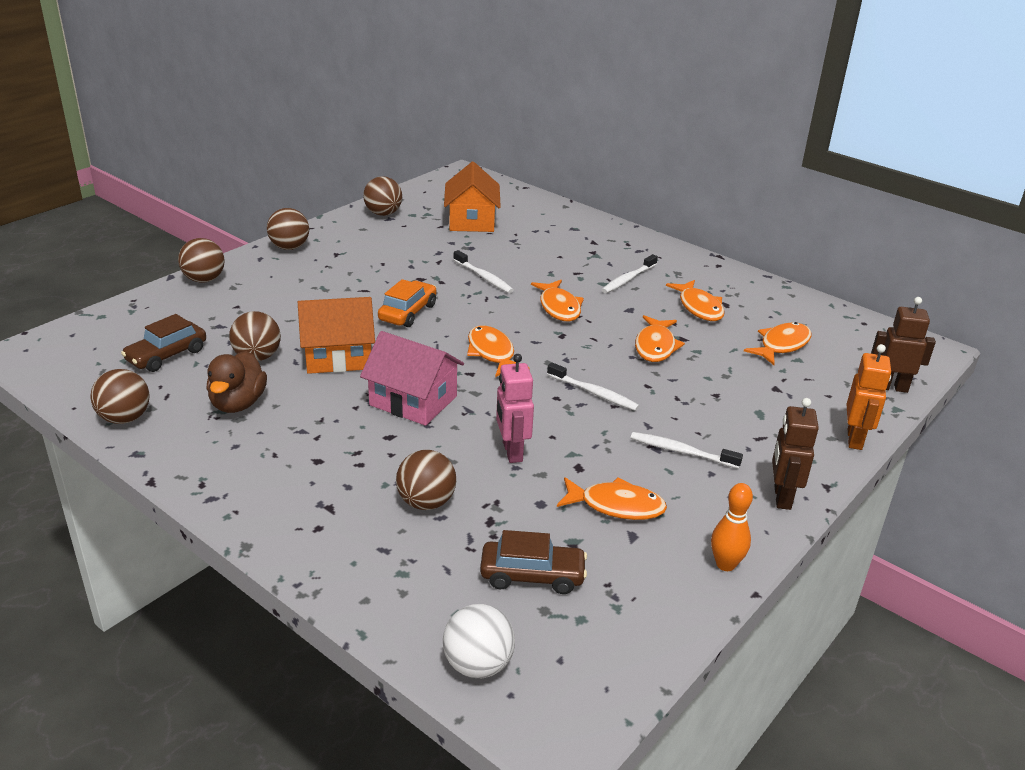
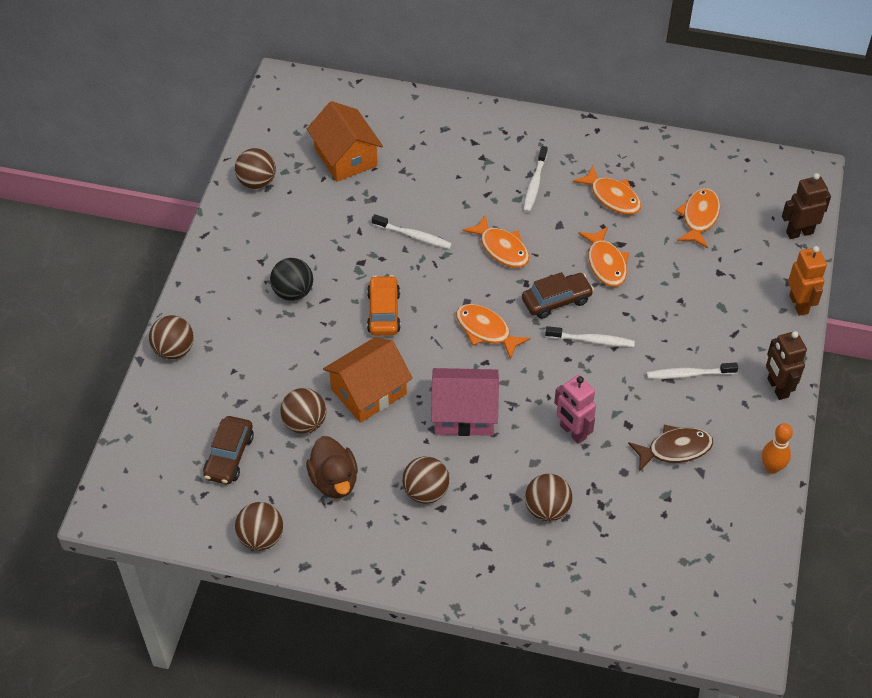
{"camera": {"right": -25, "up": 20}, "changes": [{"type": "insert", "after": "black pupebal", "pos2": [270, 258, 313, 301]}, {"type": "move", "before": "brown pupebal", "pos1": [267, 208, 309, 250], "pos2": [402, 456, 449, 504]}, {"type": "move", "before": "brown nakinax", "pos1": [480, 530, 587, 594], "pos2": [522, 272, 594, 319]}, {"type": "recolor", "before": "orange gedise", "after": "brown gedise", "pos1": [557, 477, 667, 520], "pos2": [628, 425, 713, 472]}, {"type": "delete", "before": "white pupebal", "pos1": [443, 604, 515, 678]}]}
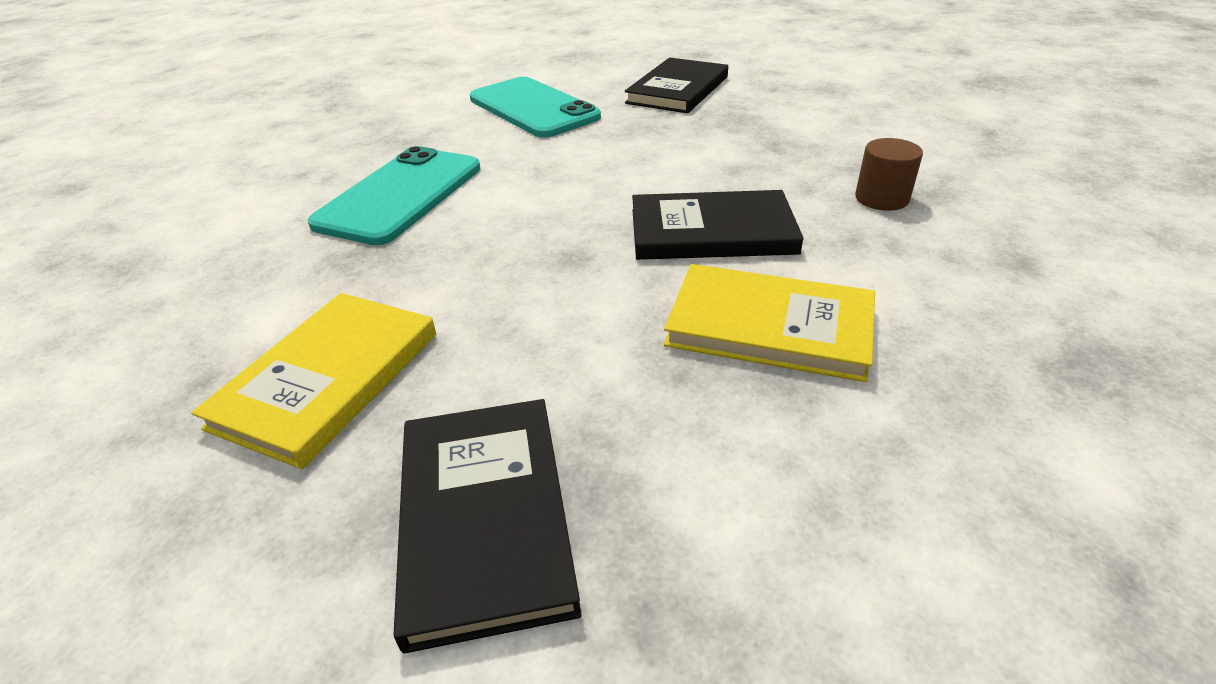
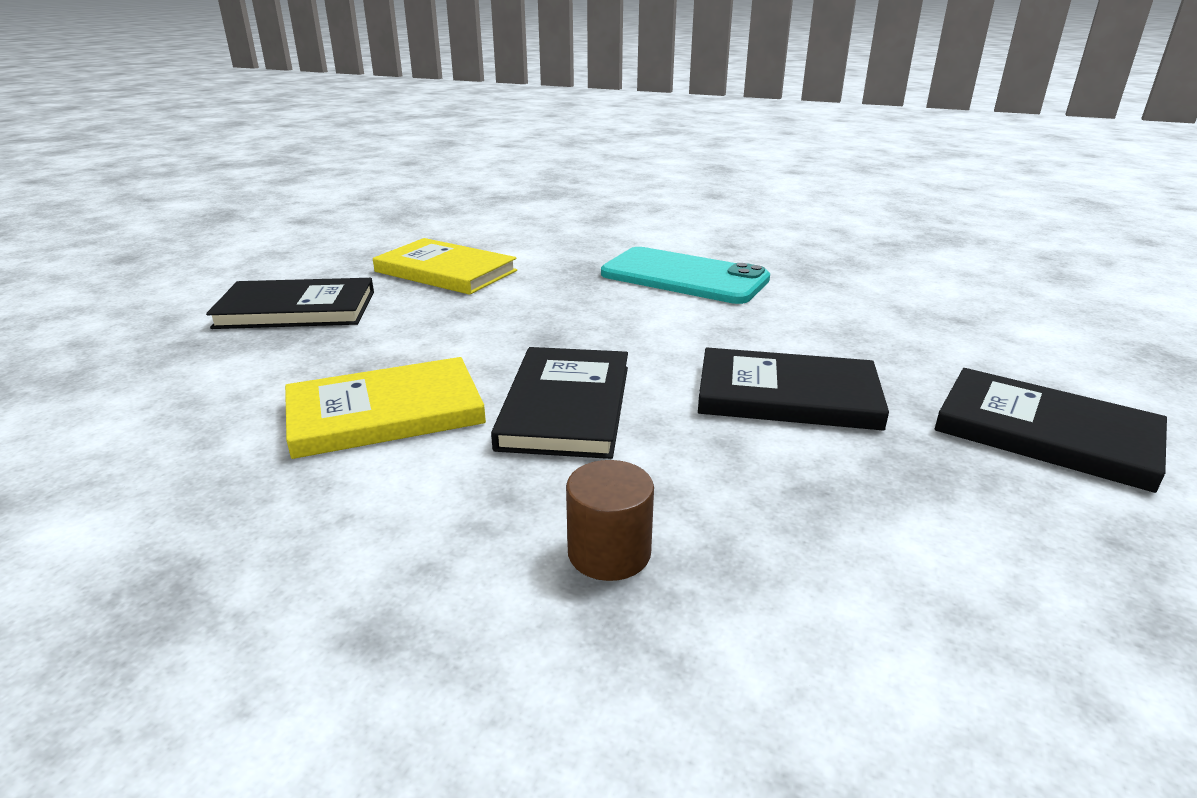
{"camera": {"right": 95, "up": -10}, "changes": [{"type": "rotate", "before": "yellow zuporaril", "pos1": [664, 264, 875, 382], "pos2": [285, 357, 486, 459], "turn": 45}, {"type": "insert", "after": "black zuporaril", "pos2": [698, 348, 889, 431]}, {"type": "delete", "before": "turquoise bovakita", "pos1": [470, 77, 601, 138]}]}
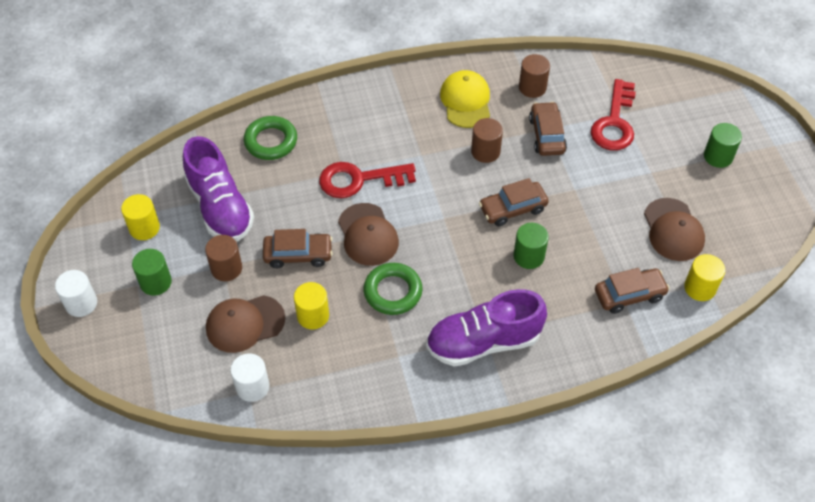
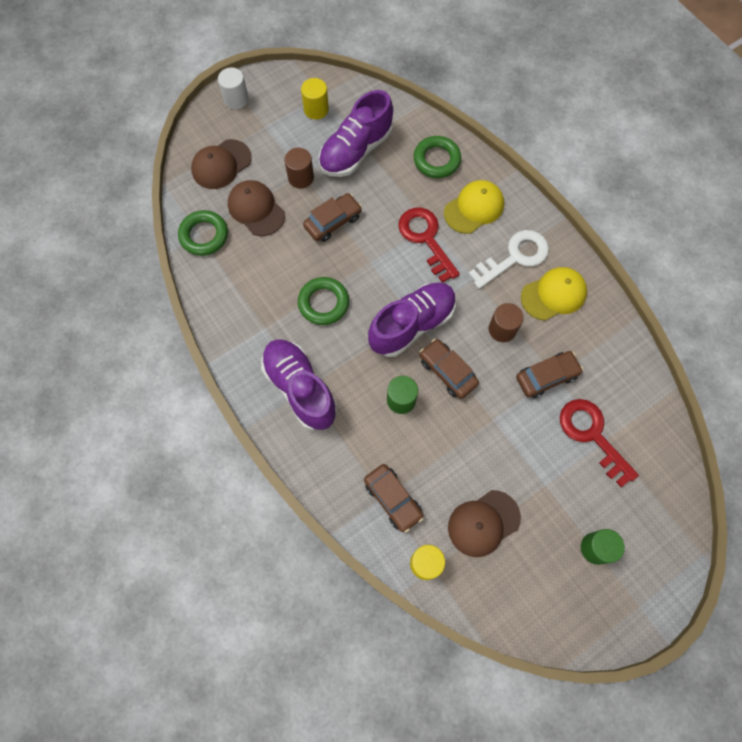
{"camera": {"right": 70, "up": 15}, "changes": [{"type": "replace", "before": "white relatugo", "after": "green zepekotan", "pos1": [230, 353, 270, 402], "pos2": [178, 210, 228, 256]}, {"type": "move", "before": "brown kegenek", "pos1": [338, 203, 399, 266], "pos2": [191, 139, 252, 189]}, {"type": "rotate", "before": "brown nakinax", "pos1": [263, 229, 333, 268], "pos2": [303, 193, 362, 242], "turn": -105}, {"type": "insert", "after": "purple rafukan", "pos2": [368, 282, 456, 357]}, {"type": "insert", "after": "yellow kegenek", "pos2": [444, 180, 504, 234]}, {"type": "insert", "after": "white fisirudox", "pos2": [468, 230, 549, 289]}, {"type": "rotate", "before": "red fisirudox", "pos1": [591, 79, 636, 151], "pos2": [560, 399, 639, 487], "turn": 60}, {"type": "delete", "before": "green relatugo", "pos1": [132, 249, 172, 296]}, {"type": "delete", "before": "yellow relatugo", "pos1": [294, 282, 329, 330]}, {"type": "delete", "before": "brown relatugo", "pos1": [519, 54, 550, 98]}]}
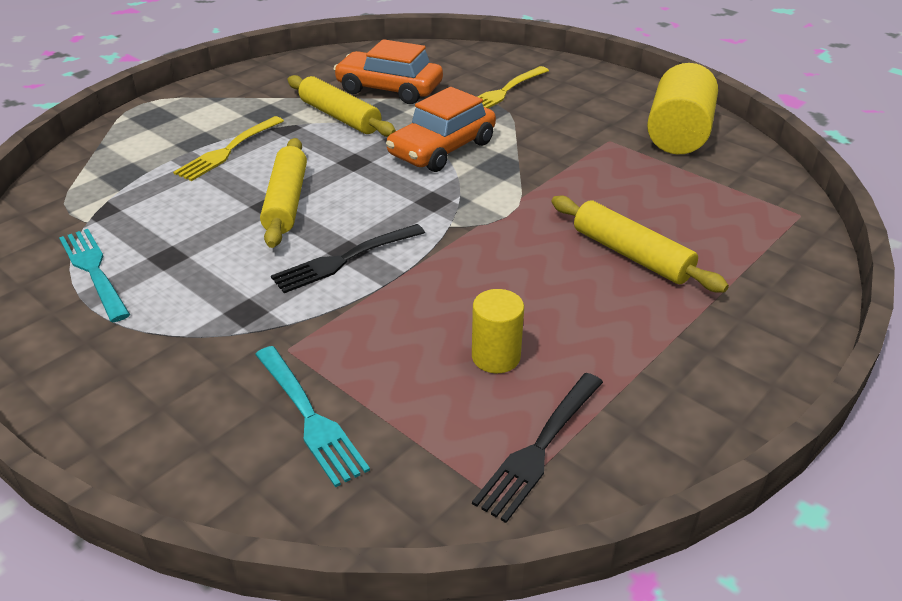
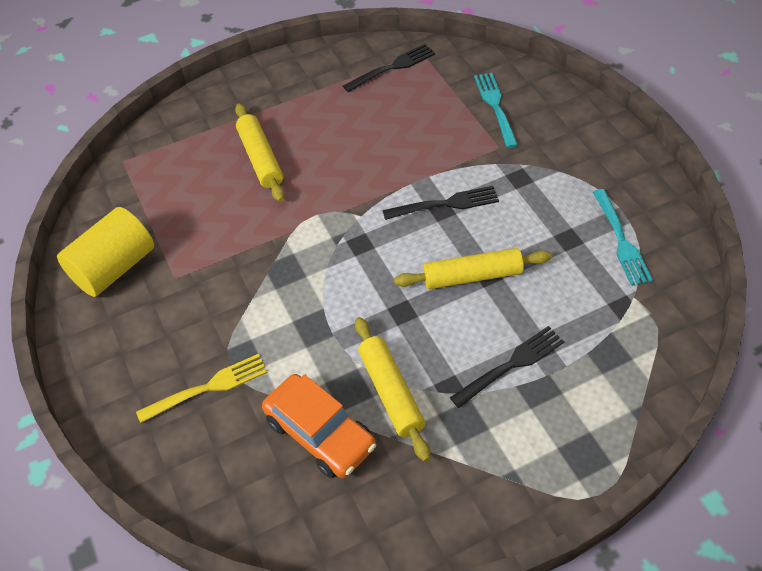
{"camera": {"right": -155, "up": 15}, "changes": [{"type": "rotate", "before": "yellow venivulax", "pos1": [260, 138, 307, 248], "pos2": [394, 248, 552, 289], "turn": 60}, {"type": "recolor", "before": "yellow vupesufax", "after": "black vupesufax", "pos1": [173, 116, 284, 181], "pos2": [450, 326, 564, 408]}, {"type": "delete", "before": "orange nakinax", "pos1": [386, 87, 496, 172]}, {"type": "delete", "before": "yellow relatugo", "pos1": [472, 289, 524, 373]}]}
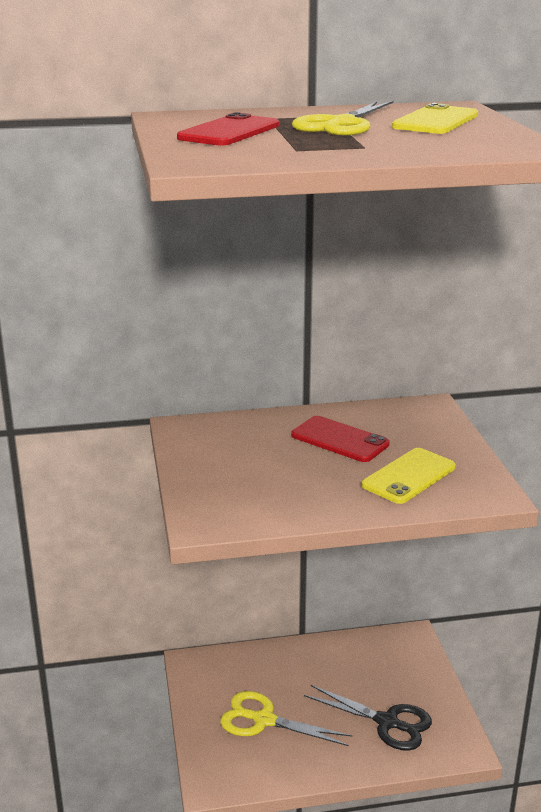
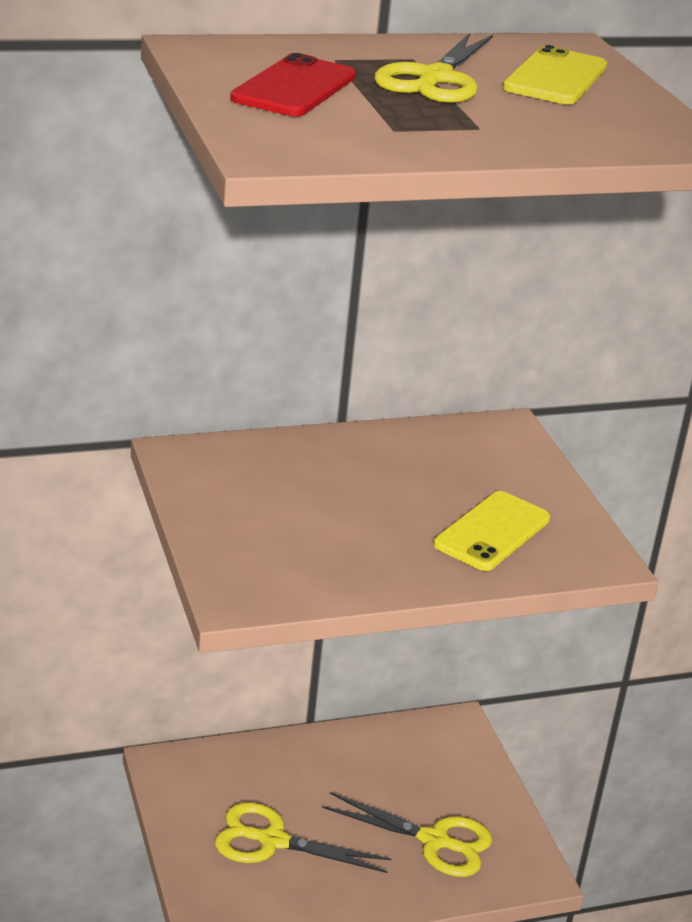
{"camera": {"right": -10, "up": 5}, "changes": [{"type": "recolor", "before": "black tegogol", "after": "yellow tegogol", "pos1": [304, 685, 432, 751], "pos2": [322, 792, 492, 877]}, {"type": "delete", "before": "red bovakita", "pos1": [291, 416, 389, 462]}]}
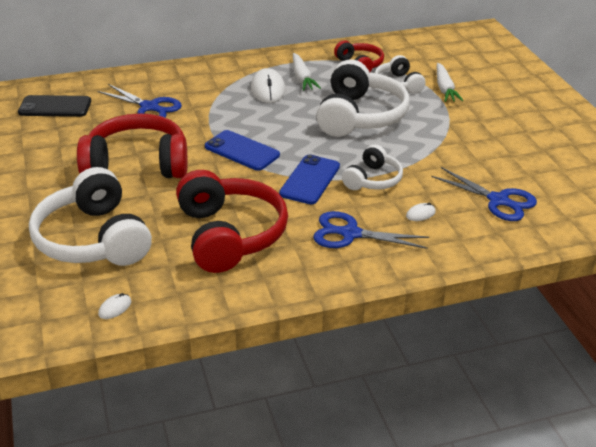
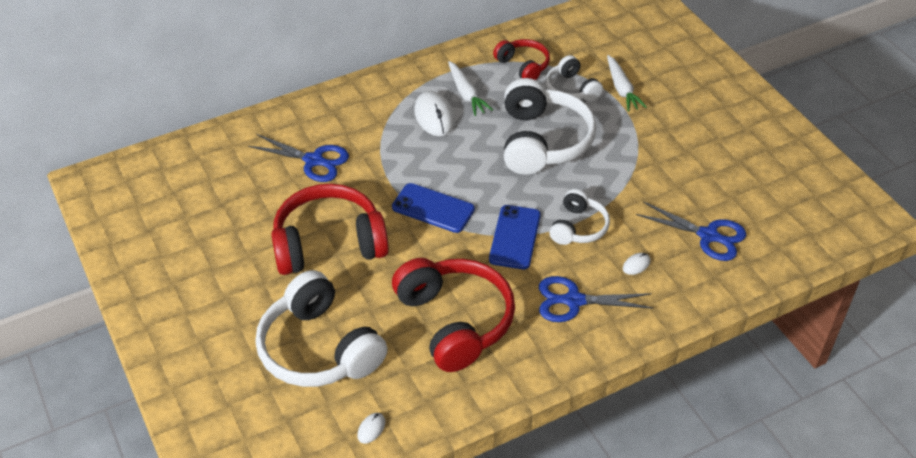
{"camera": {"right": -10, "up": 10}, "changes": [{"type": "delete", "before": "black bovakita", "pos1": [18, 95, 91, 117]}]}
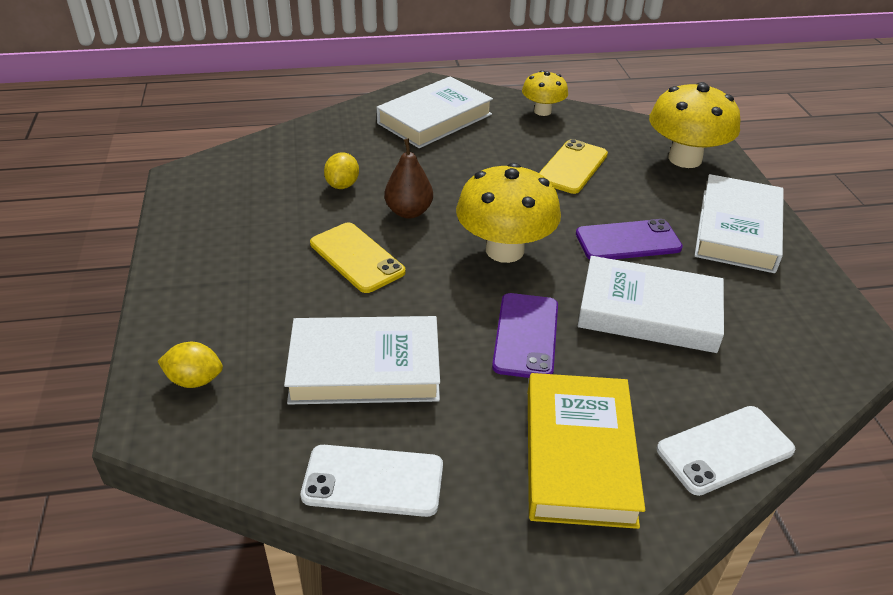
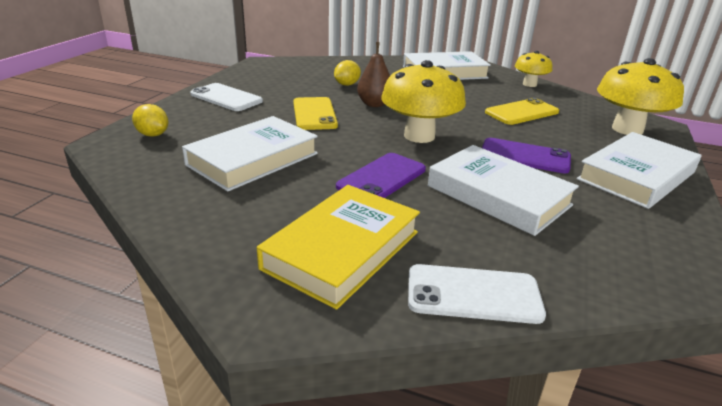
{"camera": {"right": 30, "up": -10}, "changes": [{"type": "rotate", "before": "white zuporaril", "pos1": [284, 316, 440, 405], "pos2": [182, 116, 318, 191], "turn": -75}, {"type": "move", "before": "white bovakita", "pos1": [301, 445, 443, 517], "pos2": [190, 83, 263, 111]}]}
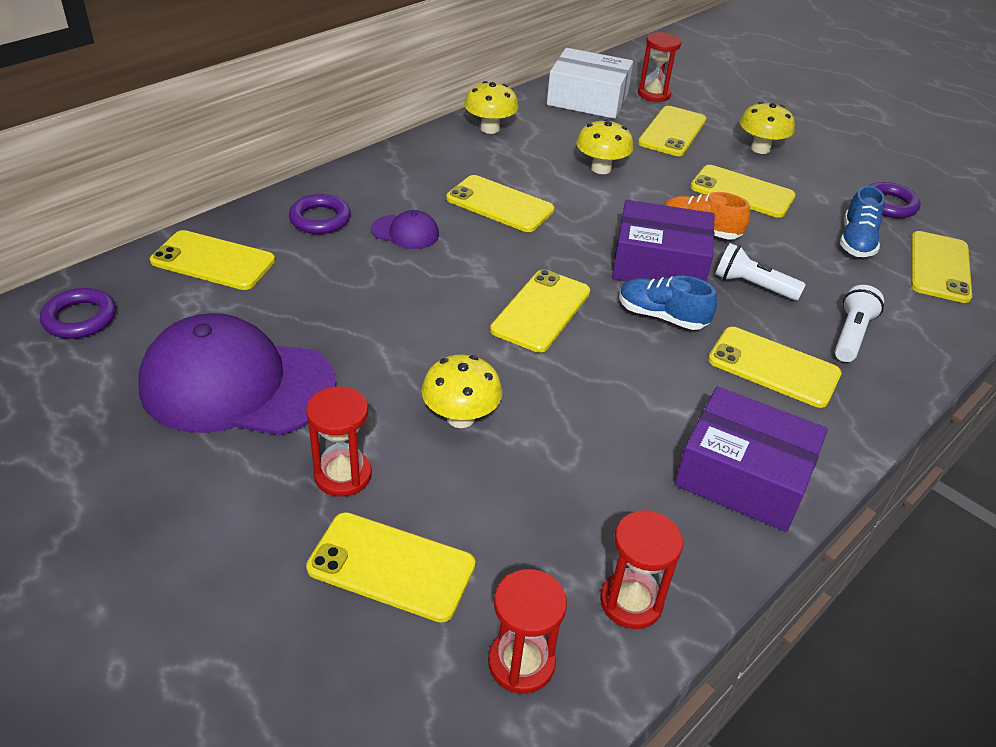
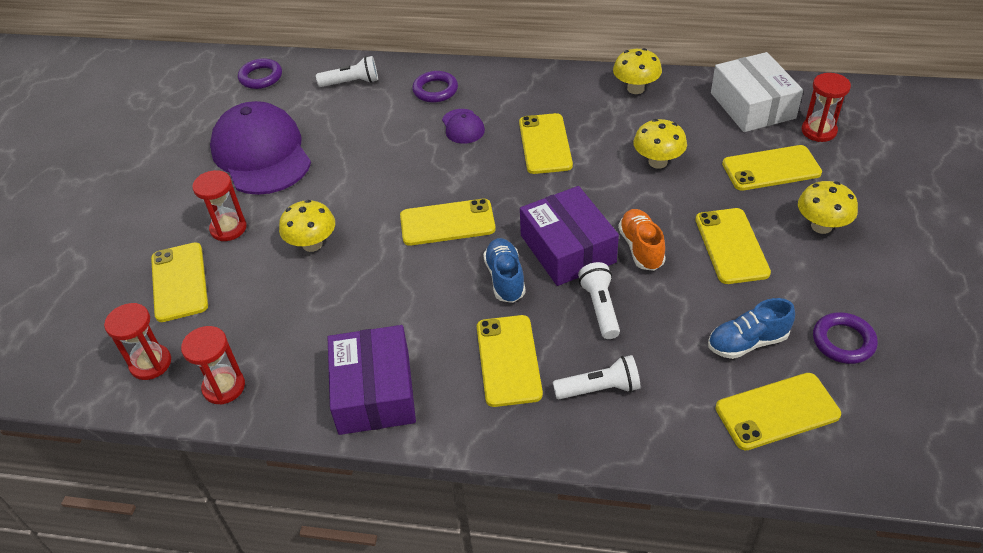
{"camera": {"right": 60, "up": 5}, "changes": [{"type": "replace", "before": "yellow bovakita", "after": "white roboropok", "pos1": [150, 230, 275, 290], "pos2": [316, 56, 378, 87]}]}
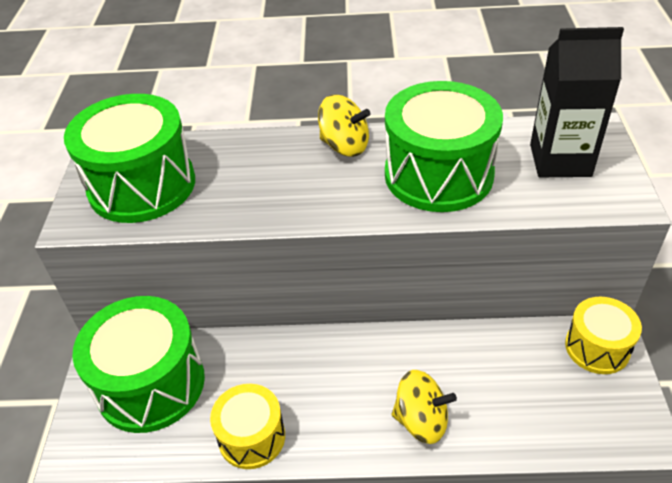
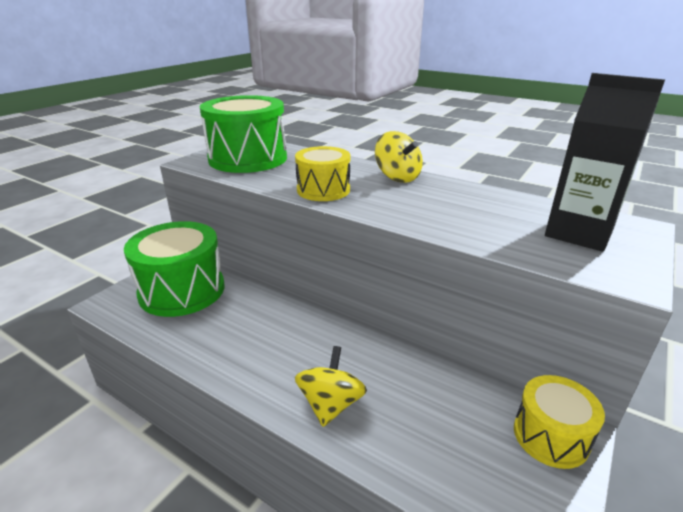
{"camera": {"right": 30, "up": -15}, "changes": [{"type": "move", "before": "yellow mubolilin", "pos1": [210, 384, 285, 469], "pos2": [295, 146, 350, 201]}, {"type": "rotate", "before": "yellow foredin", "pos1": [392, 370, 457, 444], "pos2": [295, 346, 367, 427], "turn": -120}, {"type": "delete", "before": "green mubolilin", "pos1": [385, 81, 503, 212]}]}
